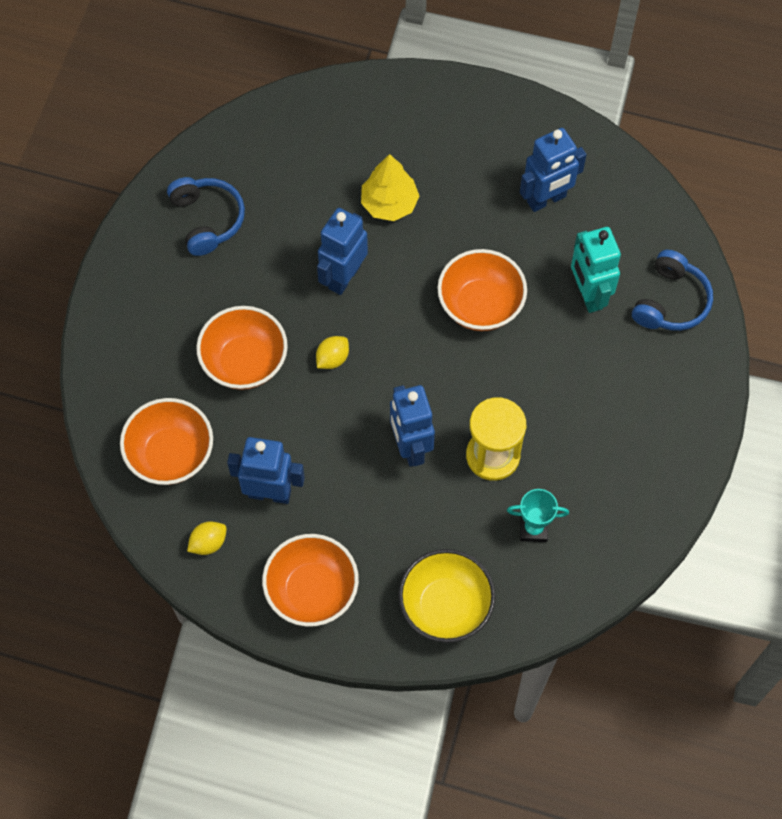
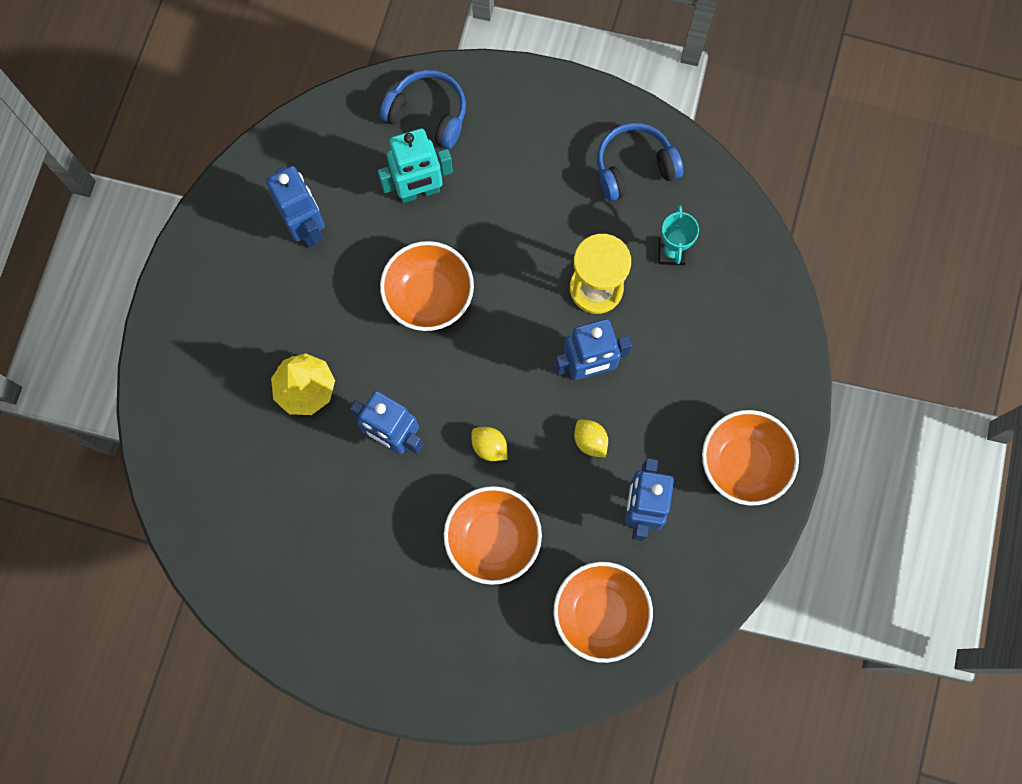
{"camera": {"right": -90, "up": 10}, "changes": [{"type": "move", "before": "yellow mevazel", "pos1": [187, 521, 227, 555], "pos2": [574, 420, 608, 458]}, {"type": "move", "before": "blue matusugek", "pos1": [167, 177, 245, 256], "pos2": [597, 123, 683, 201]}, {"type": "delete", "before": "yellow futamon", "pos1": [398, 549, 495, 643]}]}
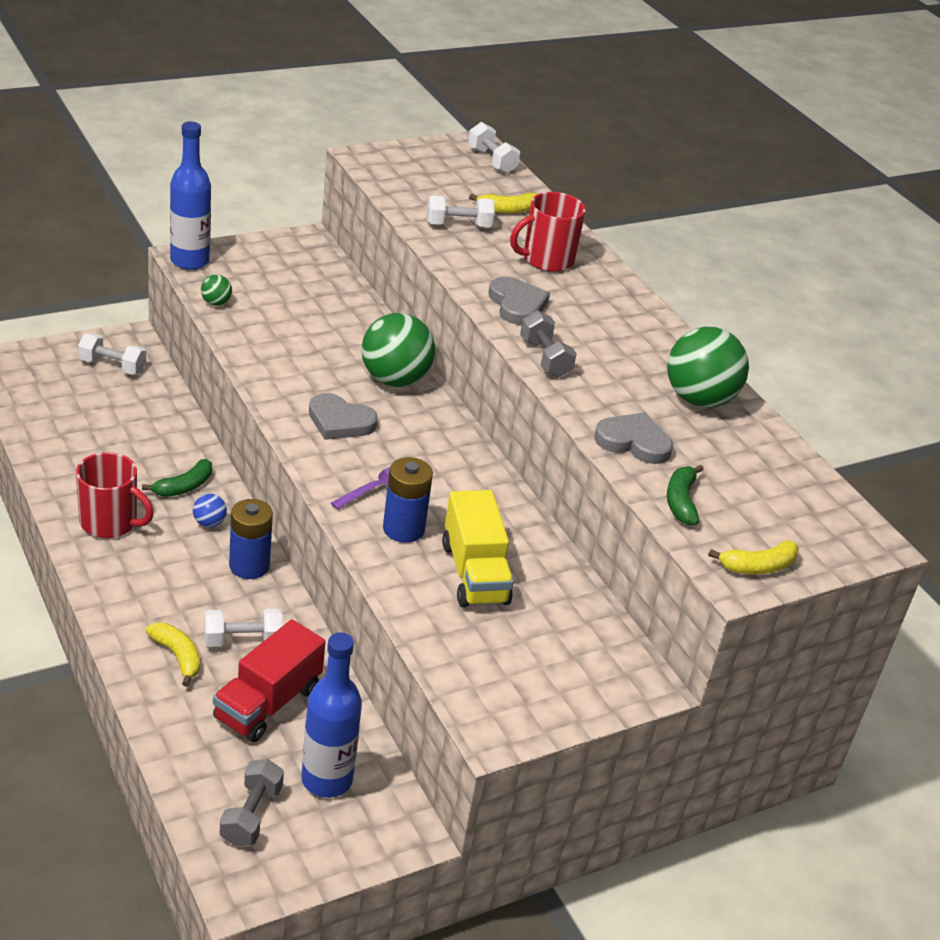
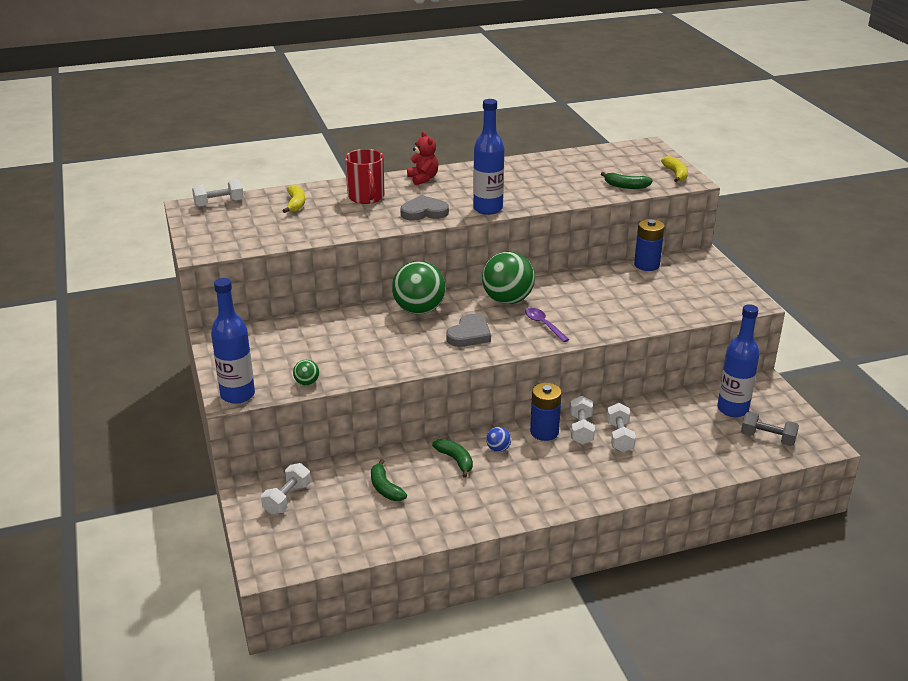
{"camera": {"right": -75, "up": -5}, "changes": [{"type": "insert", "after": "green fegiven", "pos2": [371, 459, 407, 501]}, {"type": "insert", "after": "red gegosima", "pos2": [407, 131, 438, 185]}, {"type": "replace", "before": "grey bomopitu", "after": "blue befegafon", "pos1": [520, 311, 577, 377], "pos2": [473, 99, 504, 215]}, {"type": "move", "before": "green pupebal", "pos1": [667, 327, 749, 408], "pos2": [482, 252, 535, 304]}, {"type": "move", "before": "white bomopitu", "pos1": [426, 196, 495, 227], "pos2": [570, 396, 595, 445]}, {"type": "move", "before": "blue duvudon", "pos1": [383, 457, 433, 543], "pos2": [634, 219, 665, 271]}, {"type": "delete", "before": "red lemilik", "pos1": [76, 452, 154, 538]}, {"type": "delete", "before": "yellow fegiven", "pos1": [146, 623, 200, 687]}, {"type": "delete", "before": "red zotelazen", "pos1": [213, 619, 326, 742]}, {"type": "delete", "before": "yellow zotelazen", "pos1": [442, 490, 514, 607]}, {"type": "delete", "before": "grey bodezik", "pos1": [594, 412, 673, 464]}]}
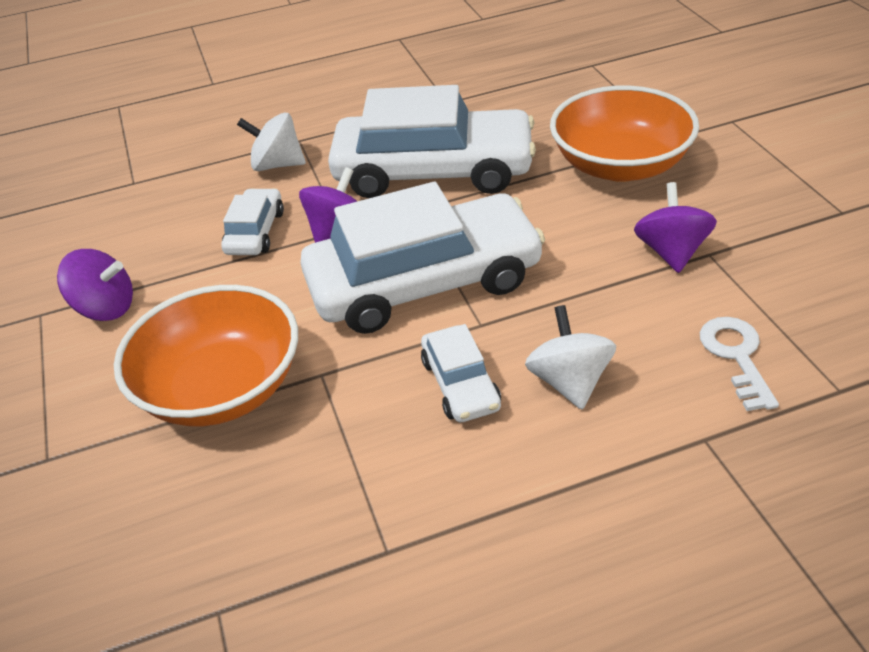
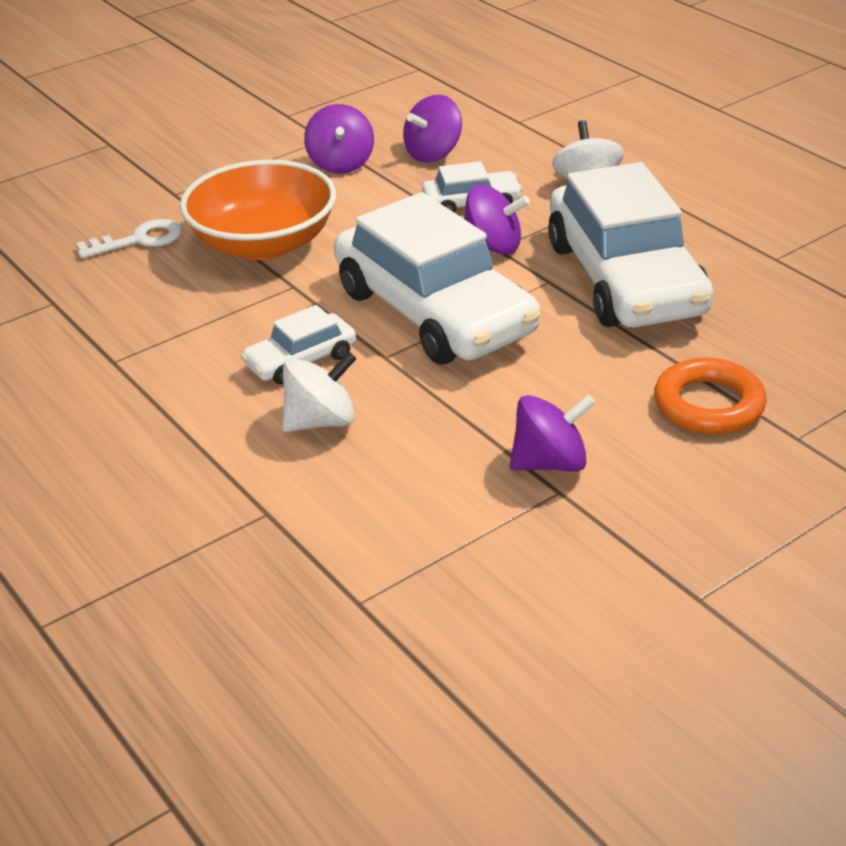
{"camera": {"right": 70, "up": -5}, "changes": [{"type": "move", "before": "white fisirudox", "pos1": [700, 317, 779, 411], "pos2": [76, 219, 182, 258]}, {"type": "insert", "after": "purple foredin", "pos2": [403, 95, 462, 162]}, {"type": "replace", "before": "orange futamon", "after": "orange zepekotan", "pos1": [550, 86, 699, 182], "pos2": [654, 358, 767, 434]}]}
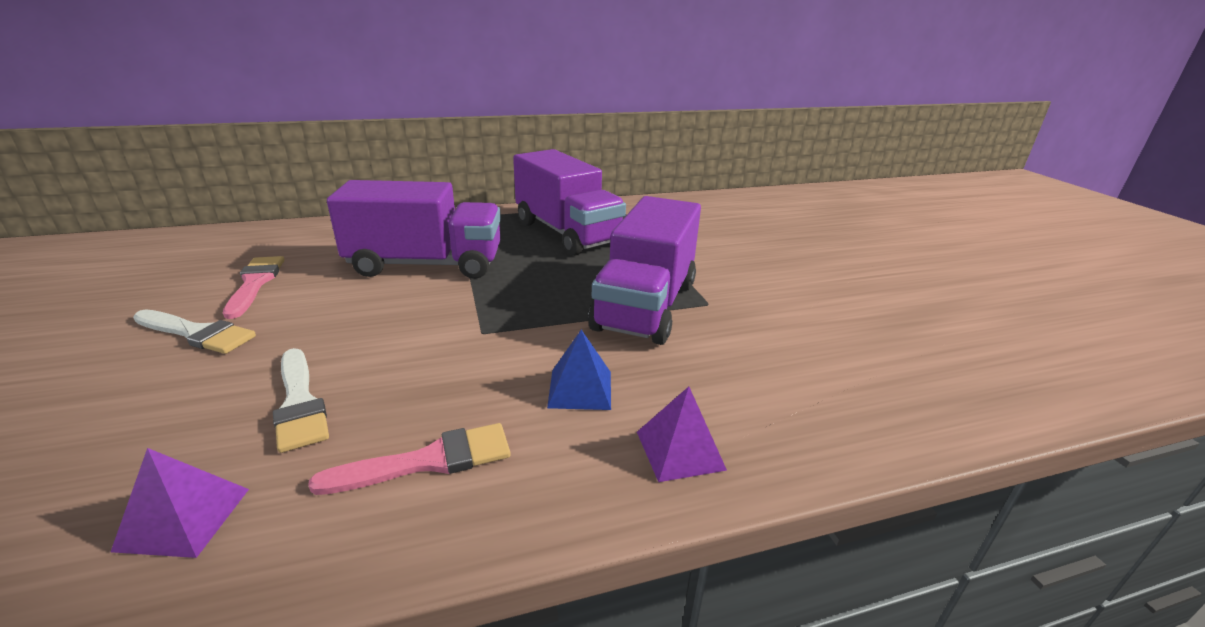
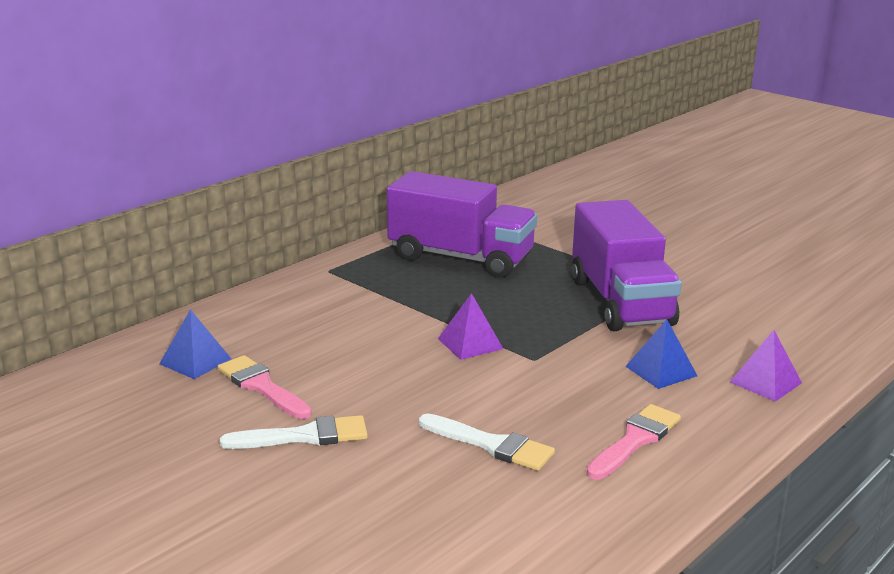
{"camera": {"right": -30, "up": -5}, "changes": [{"type": "insert", "after": "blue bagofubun", "pos2": [159, 309, 231, 379]}, {"type": "move", "before": "purple bagofubun", "pos1": [111, 448, 249, 558], "pos2": [438, 293, 503, 360]}, {"type": "delete", "before": "purple zotelazen", "pos1": [327, 180, 501, 279]}]}
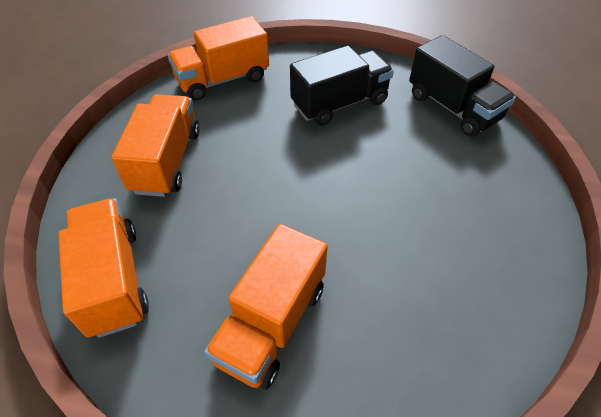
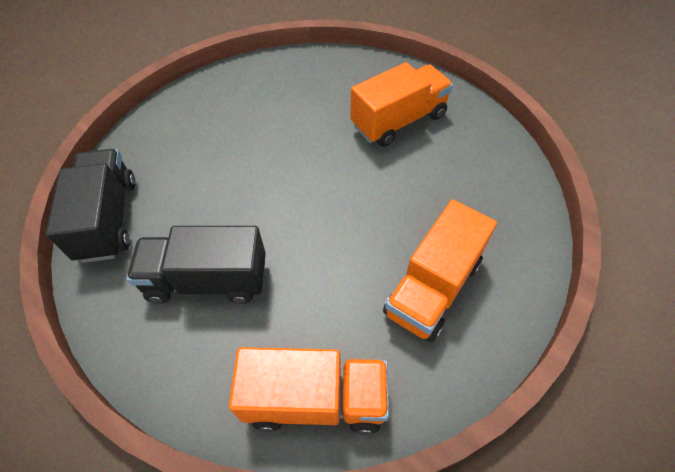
{"camera": {"right": -150, "up": 5}, "changes": [{"type": "delete", "before": "orange zotelazen", "pos1": [58, 198, 149, 338]}]}
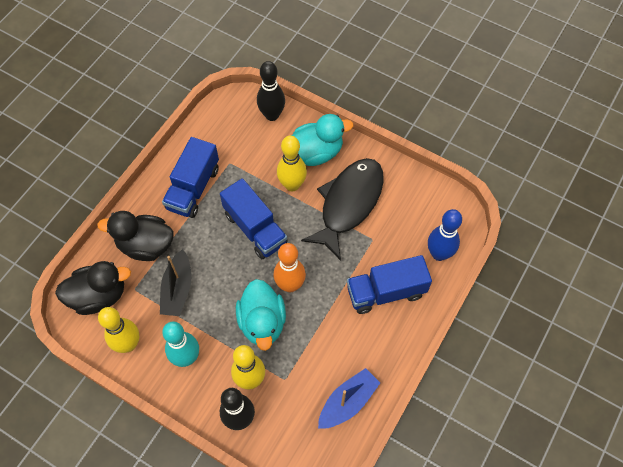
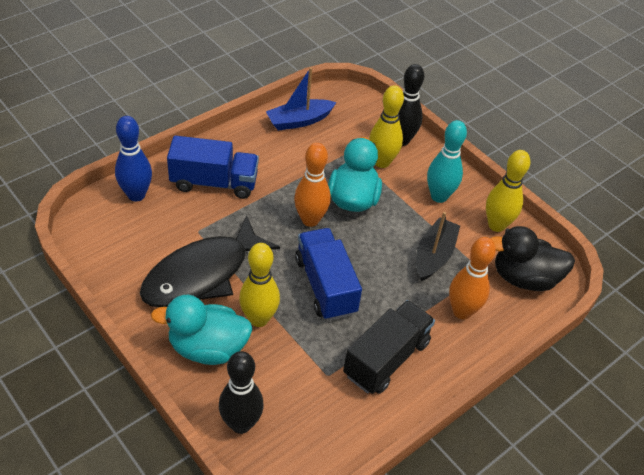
{"camera": {"right": -165, "up": -15}, "changes": [{"type": "recolor", "before": "blue zotelazen", "after": "black zotelazen", "pos1": [162, 137, 219, 218], "pos2": [343, 300, 435, 394]}, {"type": "replace", "before": "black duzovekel", "after": "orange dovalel", "pos1": [97, 211, 174, 261], "pos2": [449, 237, 496, 319]}]}
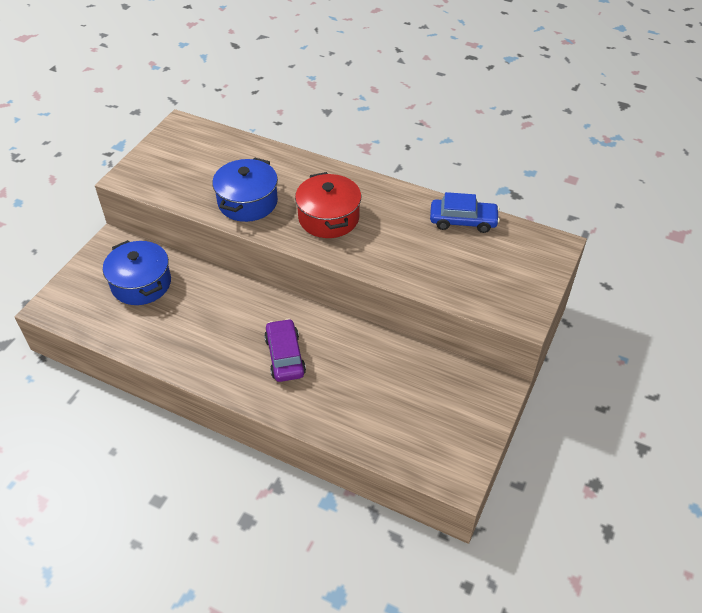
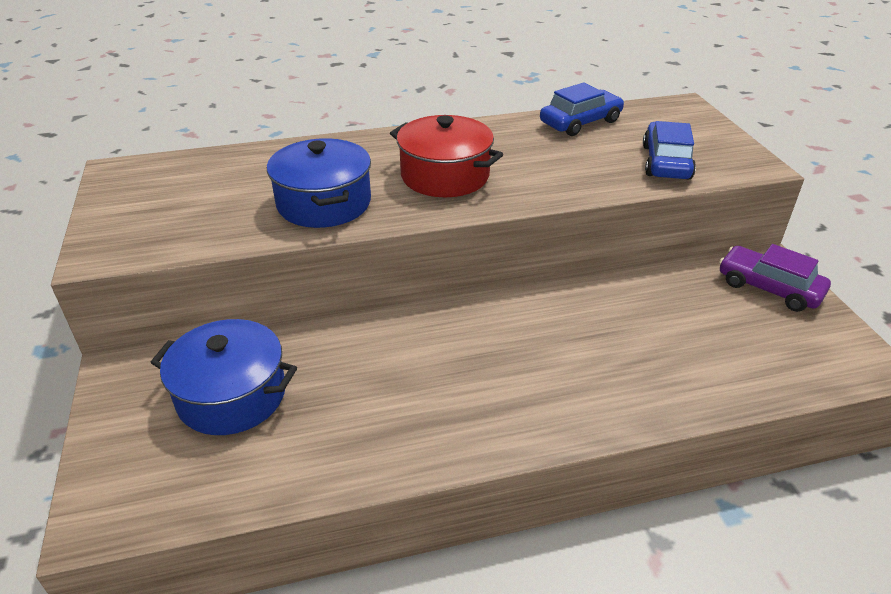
{"camera": {"right": -40, "up": -10}, "changes": [{"type": "insert", "after": "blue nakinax", "pos2": [643, 121, 696, 179]}, {"type": "move", "before": "purple nakinax", "pos1": [264, 319, 306, 382], "pos2": [719, 244, 831, 312]}]}
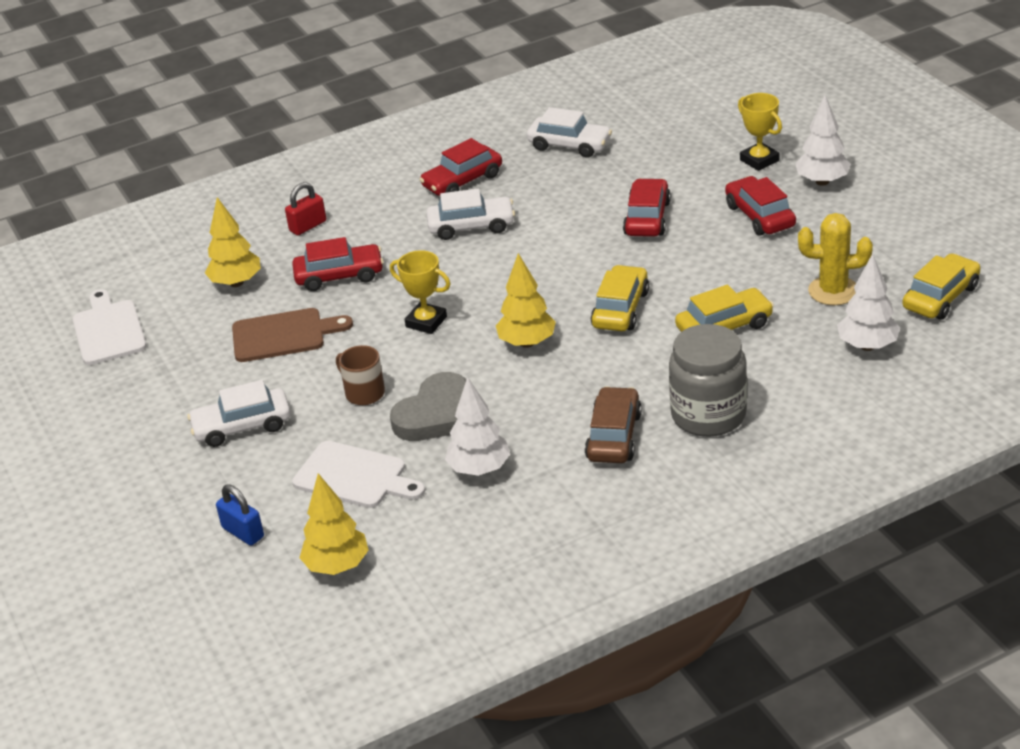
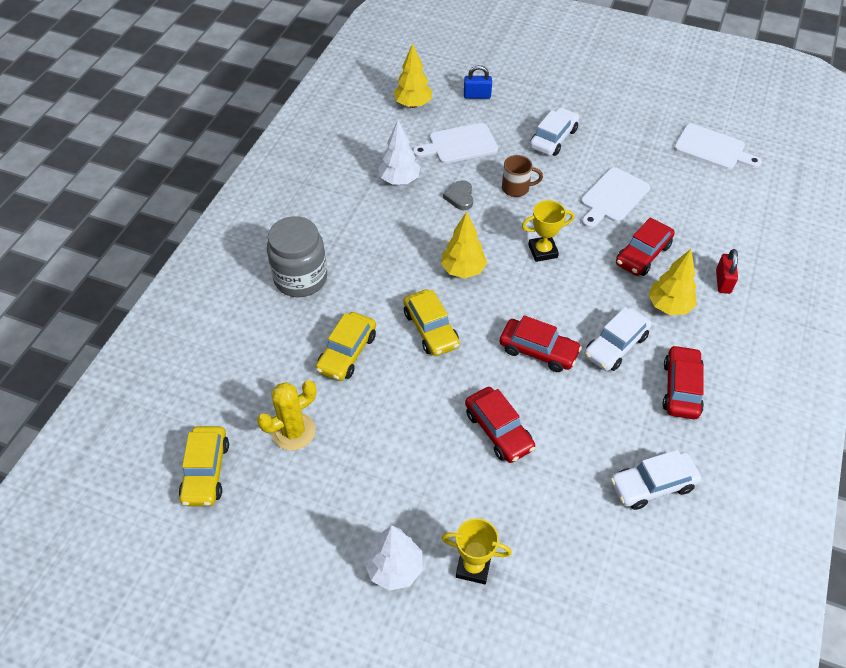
{"camera": {"right": 135, "up": 15}, "changes": [{"type": "resize", "before": "grey bodezik", "pos1": [390, 372, 466, 441], "pos2": [443, 180, 473, 210], "scale": 0.56}, {"type": "move", "before": "red nakinax", "pos1": [725, 176, 796, 236], "pos2": [499, 315, 582, 372]}, {"type": "recolor", "before": "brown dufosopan", "after": "white dufosopan", "pos1": [232, 308, 353, 362], "pos2": [581, 167, 650, 228]}, {"type": "move", "before": "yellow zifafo", "pos1": [205, 197, 261, 287], "pos2": [648, 249, 697, 315]}, {"type": "delete", "before": "brown nakinax", "pos1": [585, 386, 642, 463]}, {"type": "delete", "before": "white zifafo", "pos1": [837, 253, 900, 351]}]}
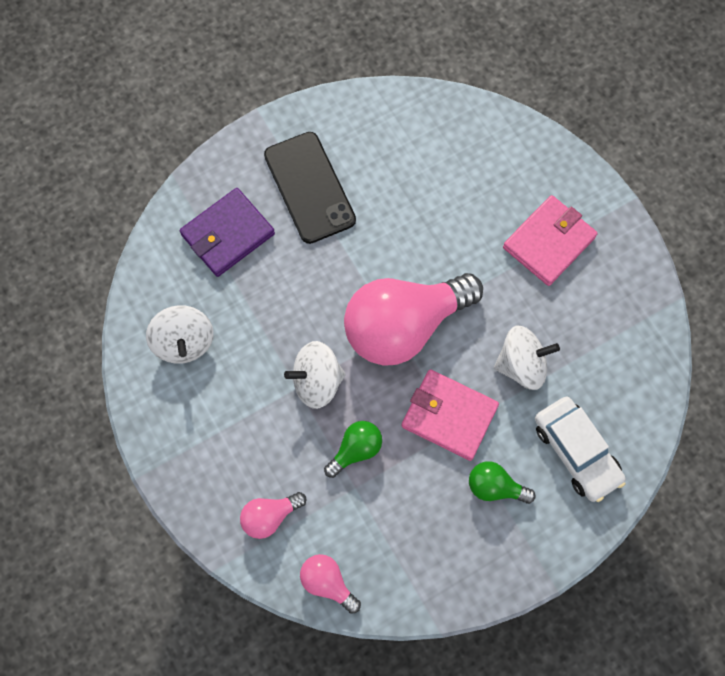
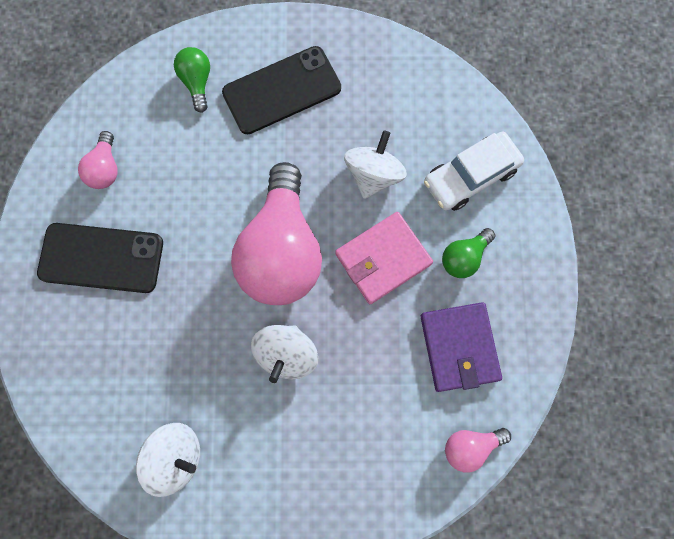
{"camera": {"right": -60, "up": 5}, "changes": [{"type": "move", "before": "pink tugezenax", "pos1": [240, 492, 306, 539], "pos2": [78, 131, 118, 189]}, {"type": "move", "before": "green tugezenax", "pos1": [324, 421, 382, 478], "pos2": [174, 47, 210, 113]}, {"type": "replace", "before": "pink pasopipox", "after": "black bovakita", "pos1": [503, 195, 598, 286], "pos2": [222, 46, 341, 134]}, {"type": "move", "before": "purple pasopipox", "pos1": [180, 188, 275, 277], "pos2": [421, 302, 502, 392]}, {"type": "rotate", "before": "white nakinax", "pos1": [535, 397, 626, 502], "pos2": [424, 131, 524, 211], "turn": 150}]}
